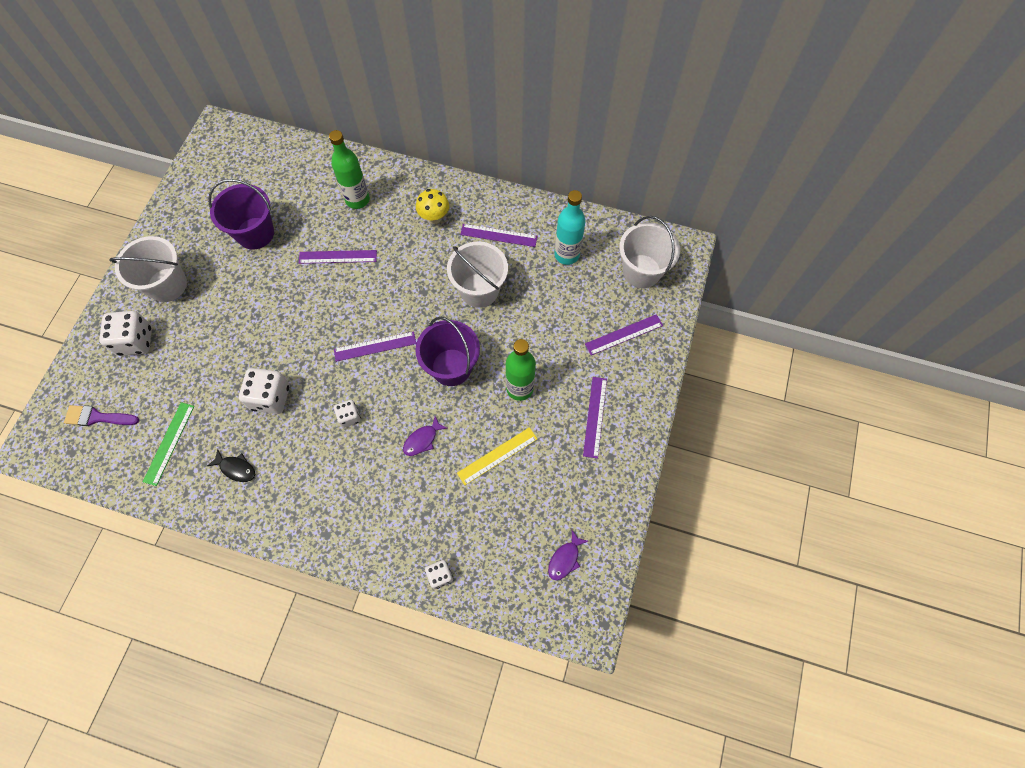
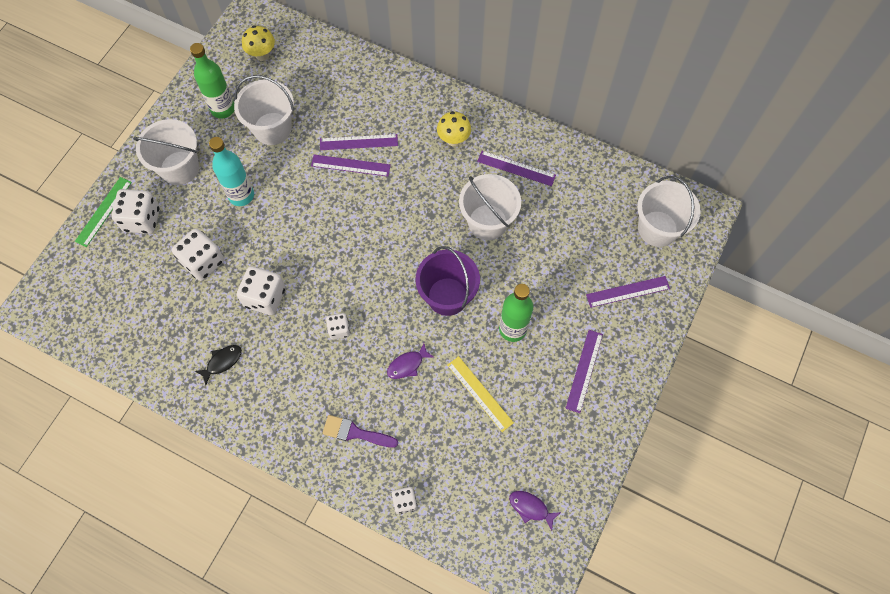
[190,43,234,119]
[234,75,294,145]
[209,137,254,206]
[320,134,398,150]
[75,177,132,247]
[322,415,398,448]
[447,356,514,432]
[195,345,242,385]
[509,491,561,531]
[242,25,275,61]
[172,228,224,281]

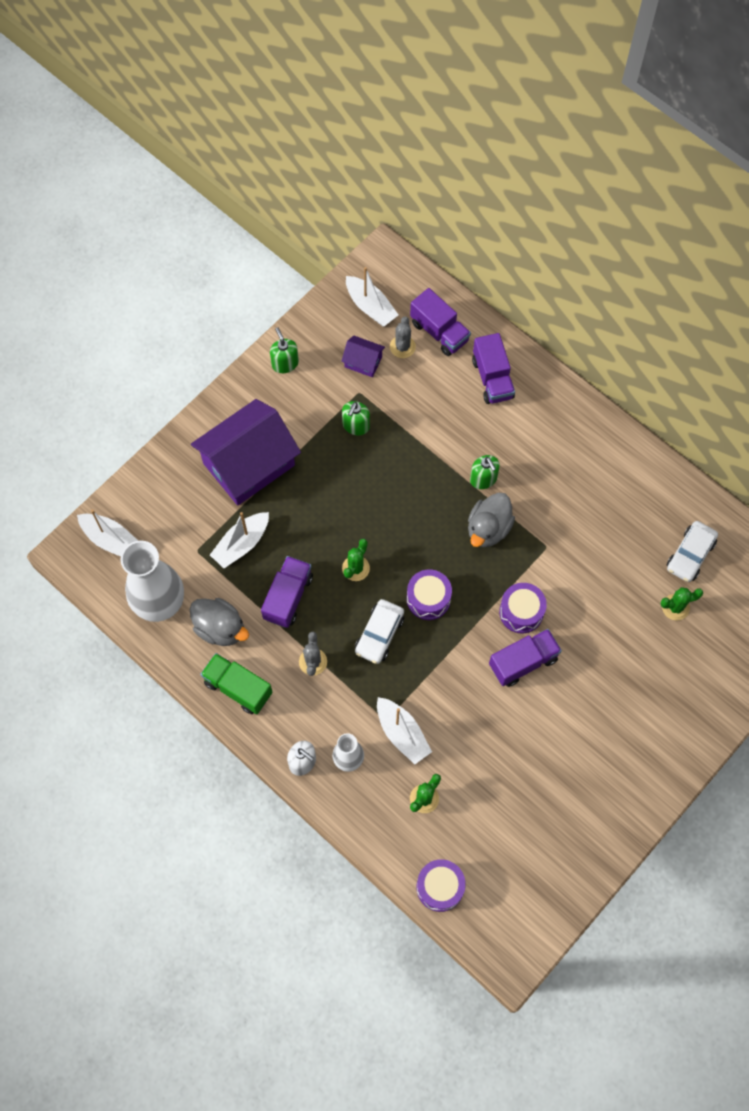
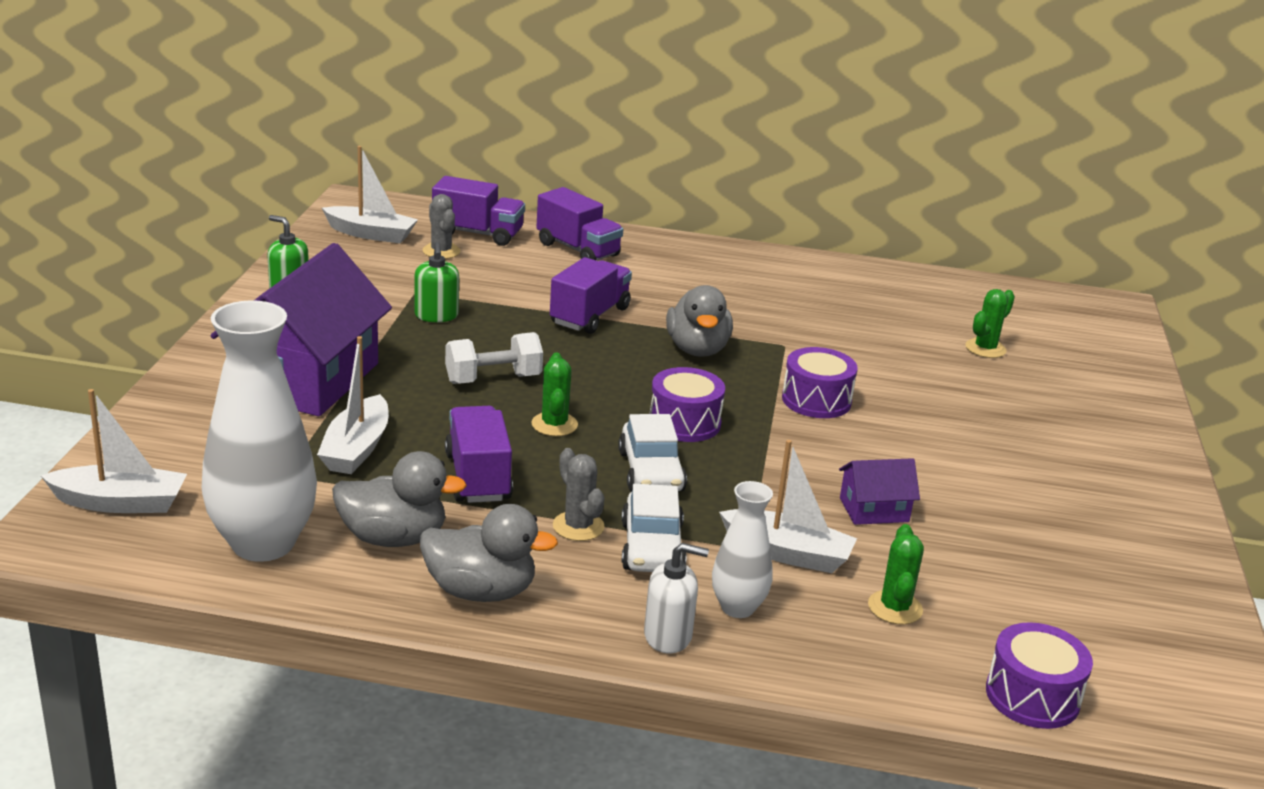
[839,458,920,525]
[470,455,500,489] (first image)
[621,484,686,572]
[550,257,632,334]
[420,504,558,602]
[445,332,543,384]

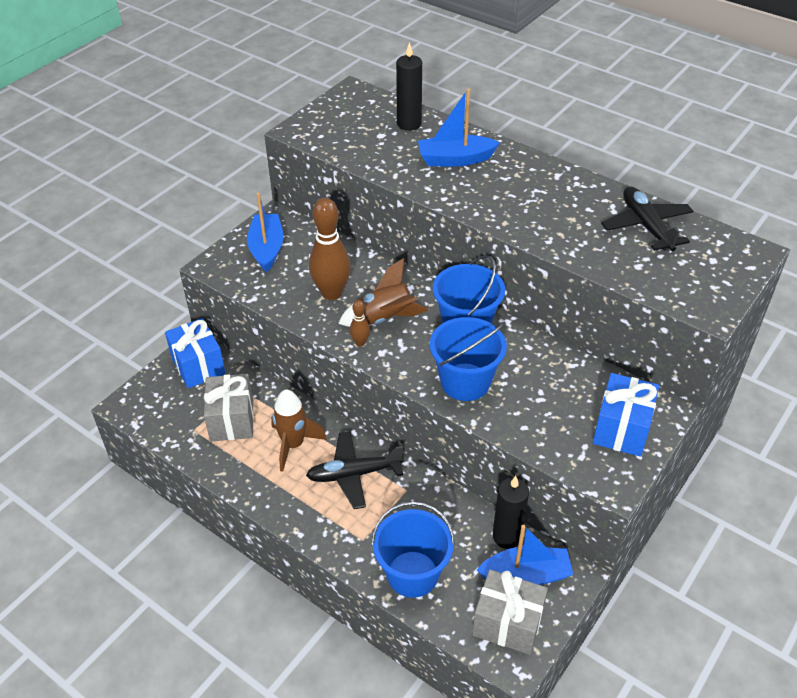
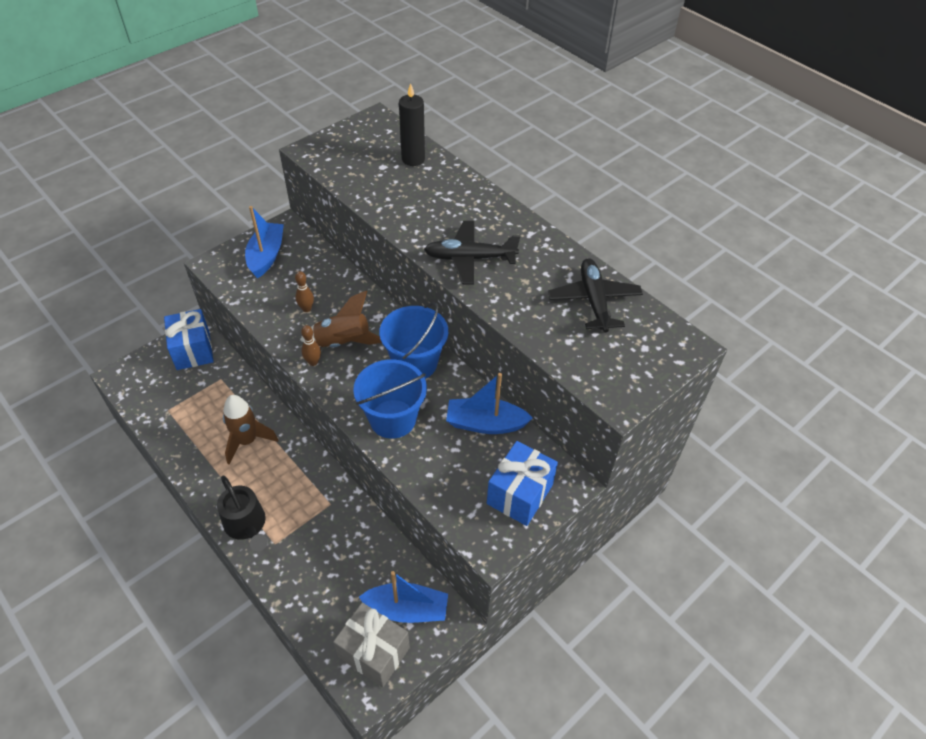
[446,373,533,434]
[295,271,314,312]
[204,374,254,441] (first image)
[424,221,520,285]
[493,476,529,549] (first image)
[371,501,455,598] (first image)
[217,476,268,551]

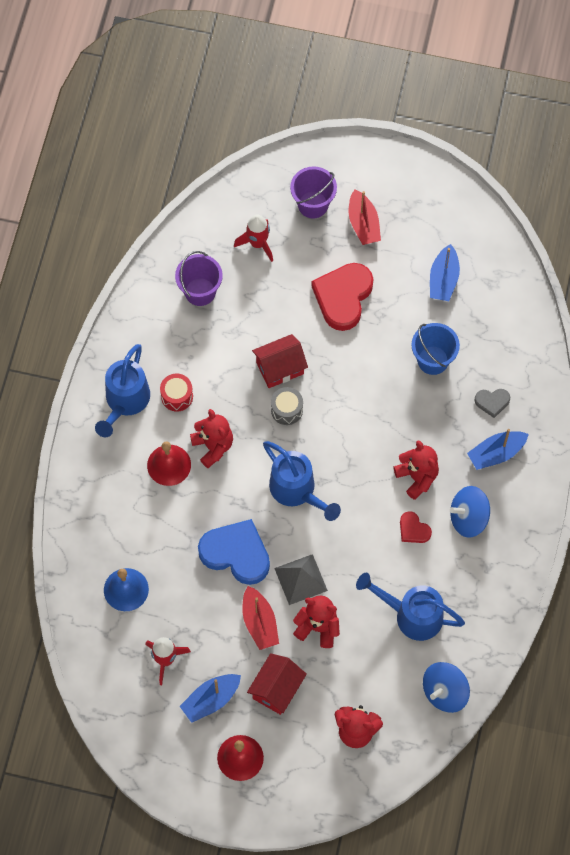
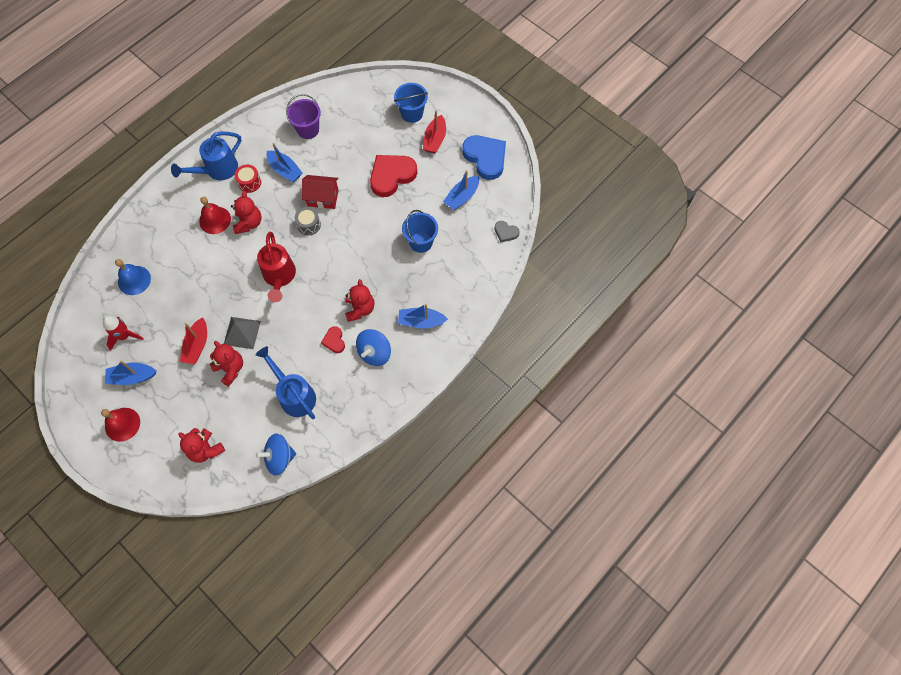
[394,83,428,123]
[234,214,273,262] (first image)
[495,221,520,242]
[257,231,296,302]
[356,329,391,366]
[462,135,506,180]
[247,653,307,715] (first image)
[266,143,302,182]

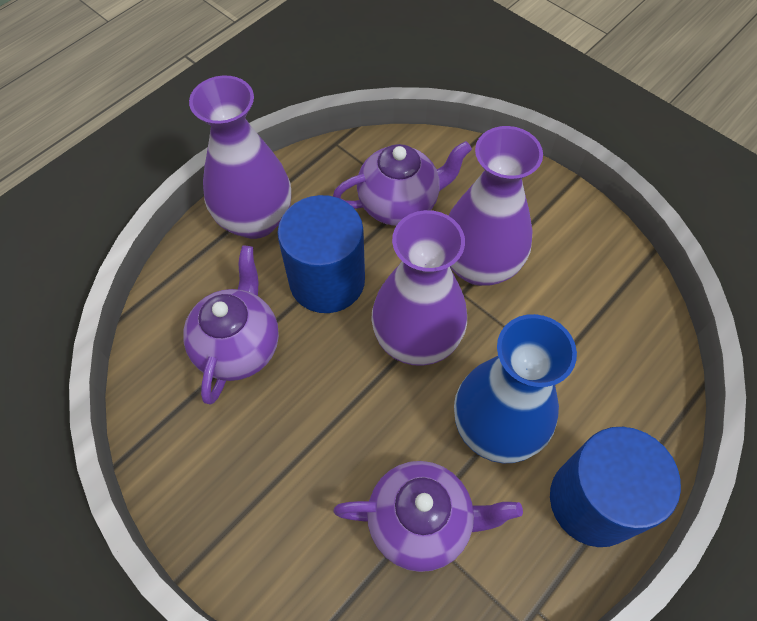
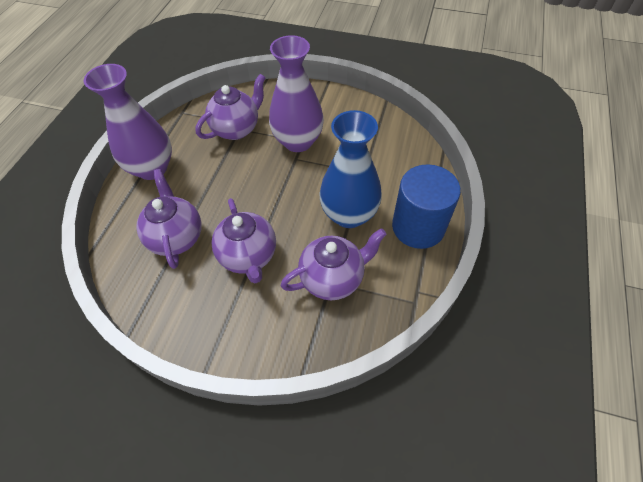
[277,195,365,313] (first image)
[371,210,467,366] (first image)
[212,198,276,283]

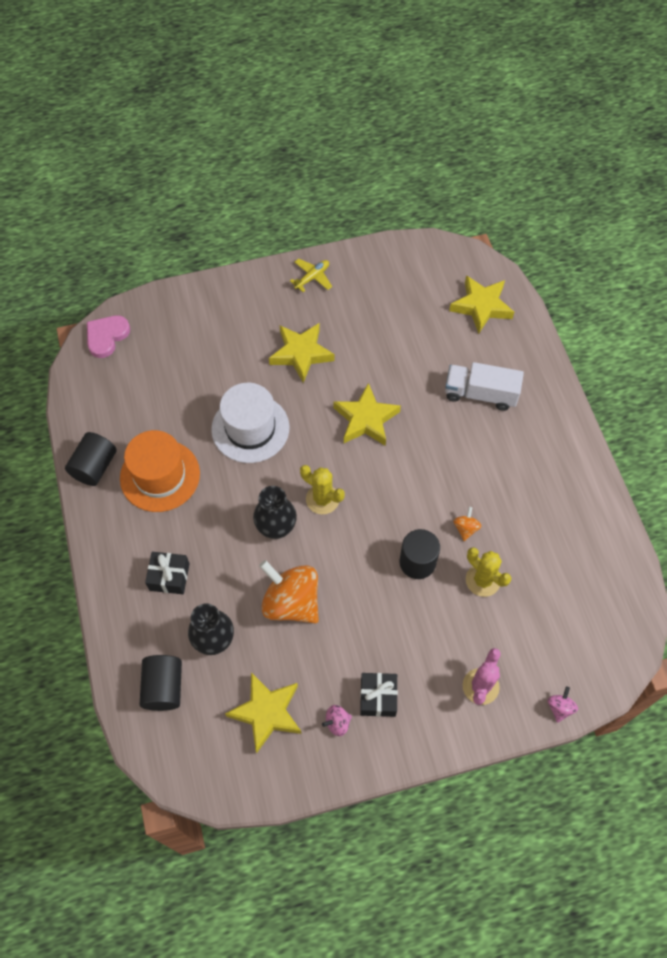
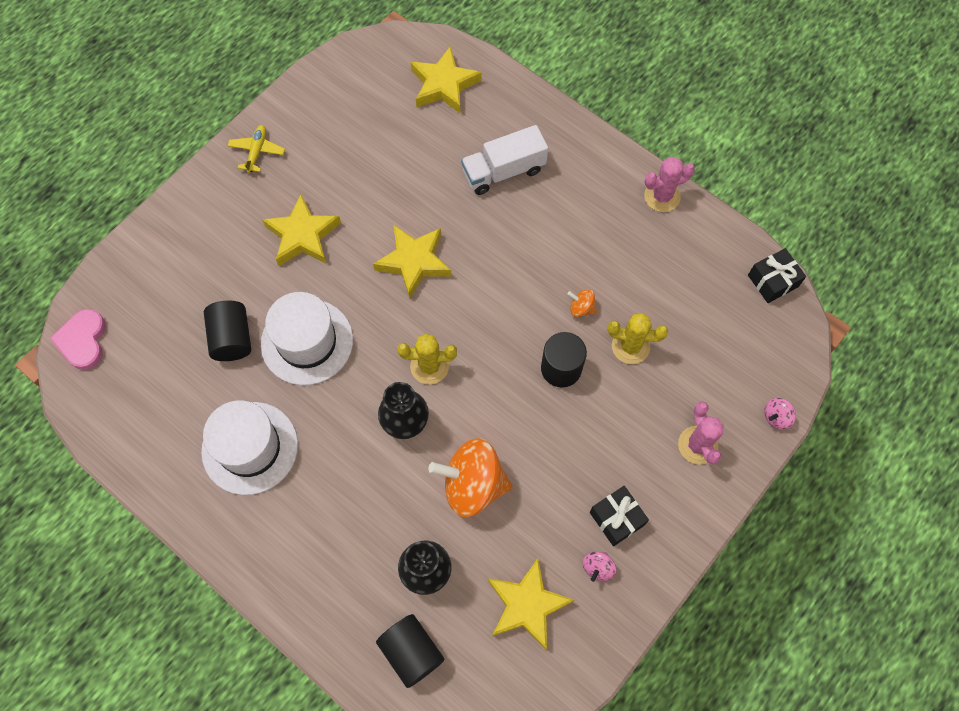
[201,400,298,495]
[204,301,251,361]
[567,289,597,317]
[748,248,806,303]
[764,398,796,430]
[644,157,695,212]

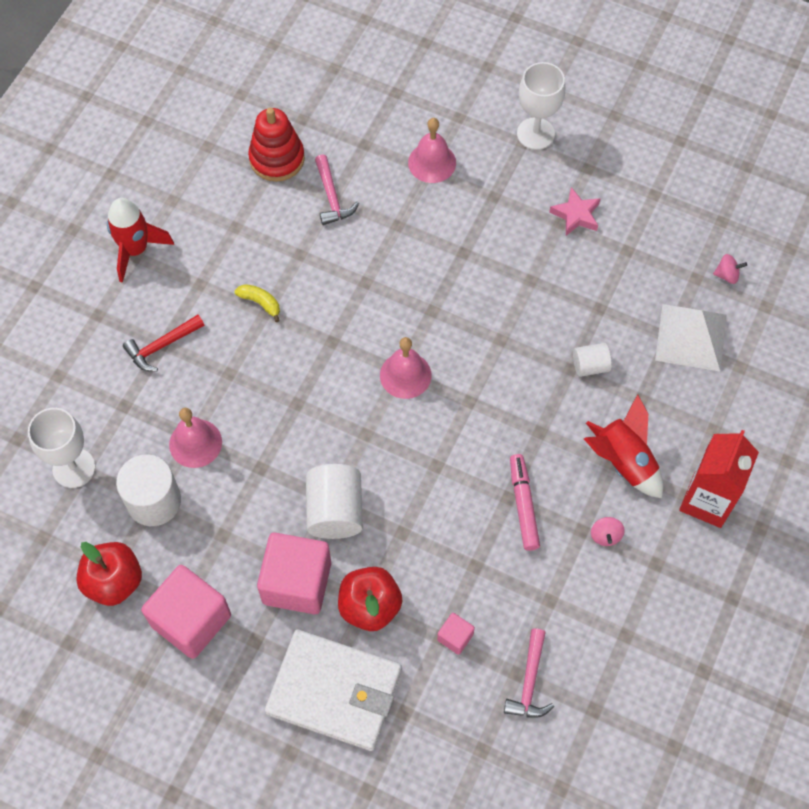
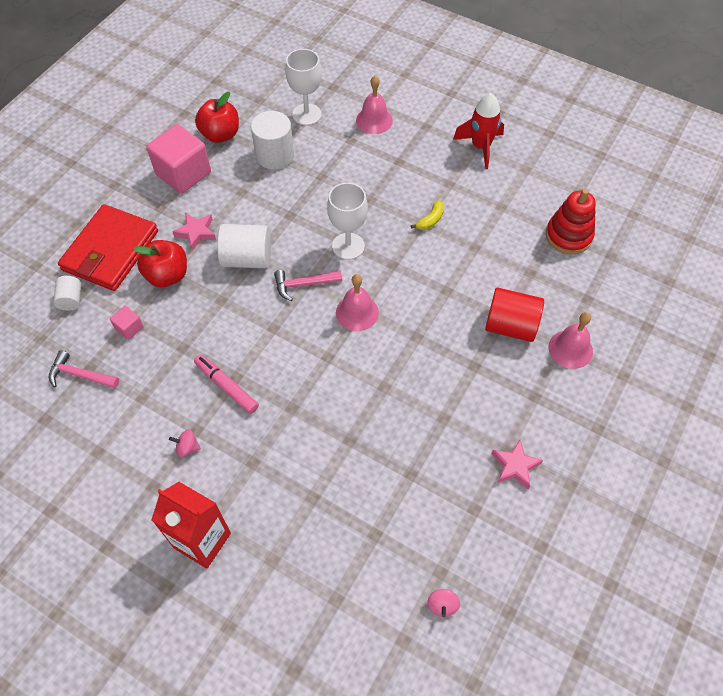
[327,183,368,260]
[274,270,342,301]
[655,304,727,371] (first image)
[123,315,204,371] (first image)
[53,276,81,311]
[584,394,663,498] (first image)
[356,76,393,134]
[194,354,259,414]
[173,213,216,251]
[58,204,158,291]
[485,288,544,342]

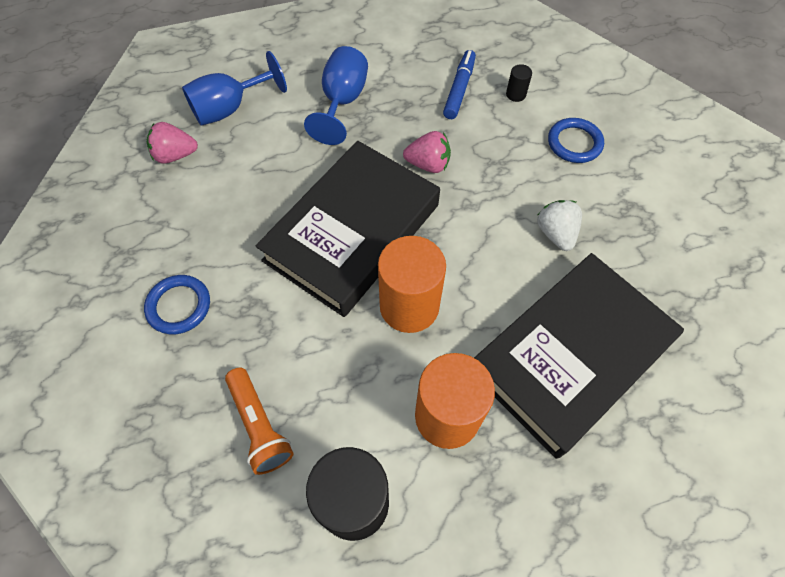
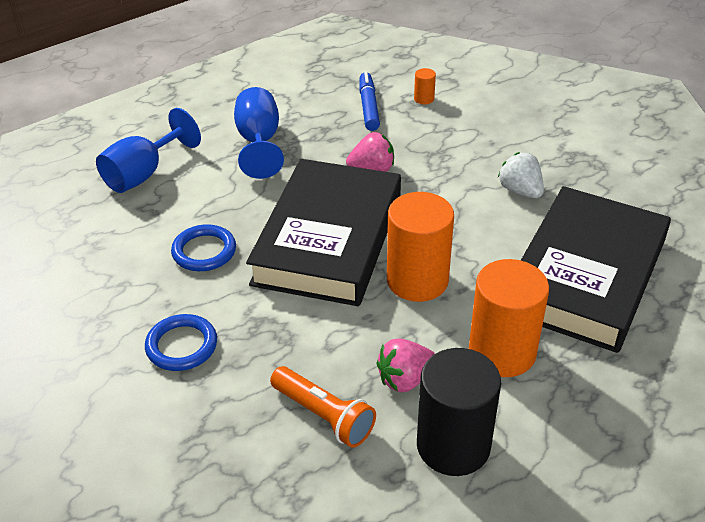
[414,68,436,104]
[171,224,236,271]
[376,339,435,392]

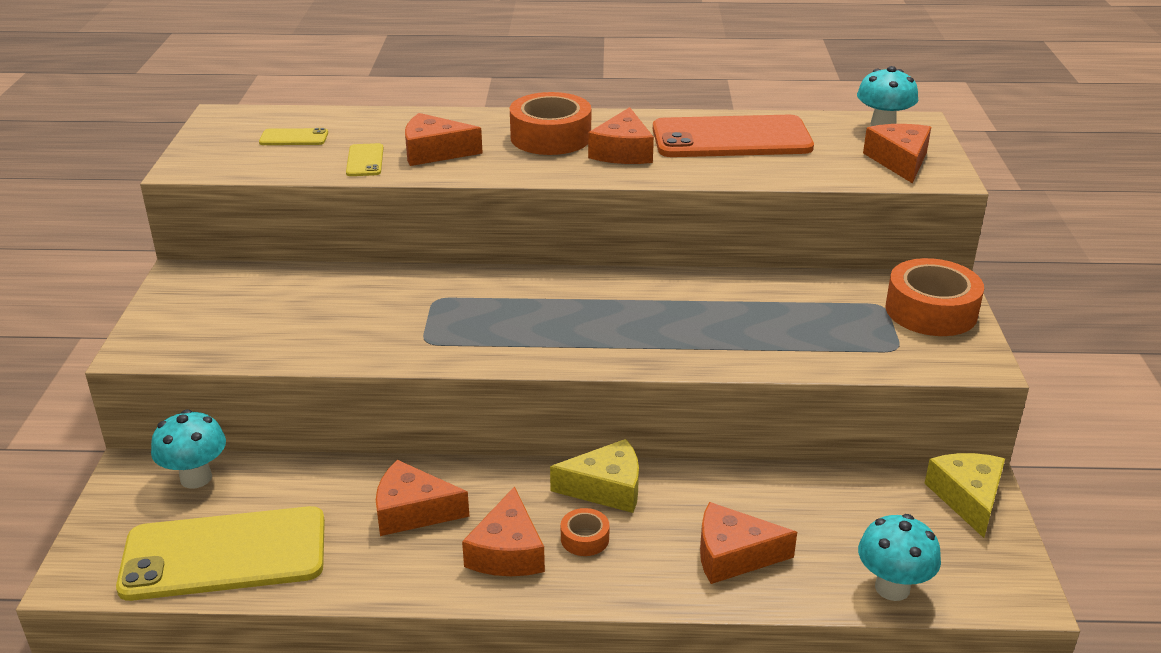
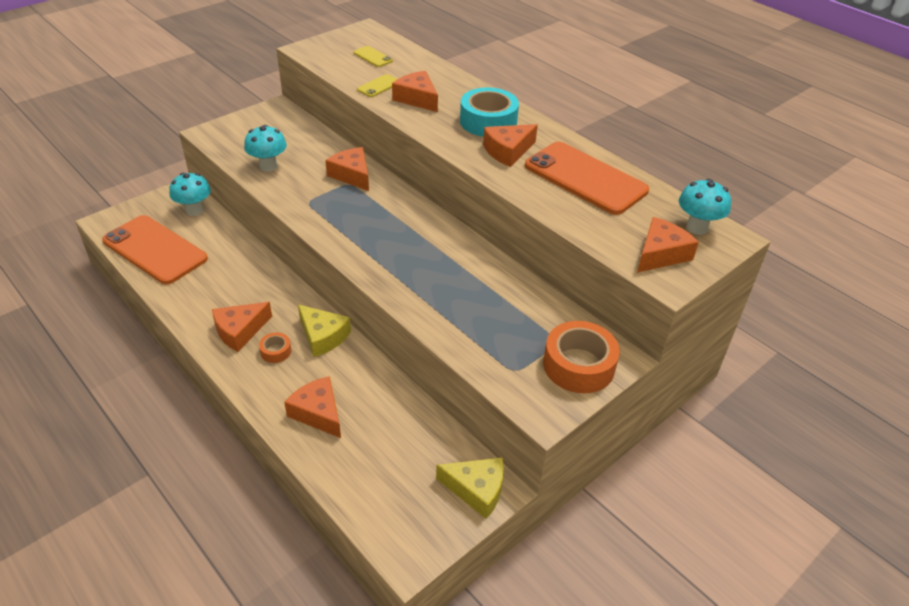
[460,87,519,137]
[436,457,504,519]
[325,147,369,191]
[102,215,208,284]
[244,125,287,172]

